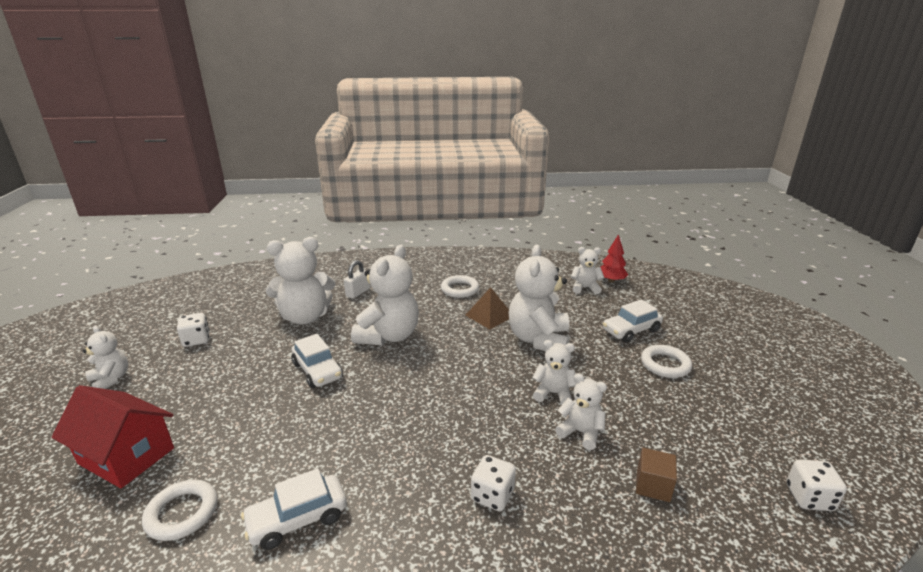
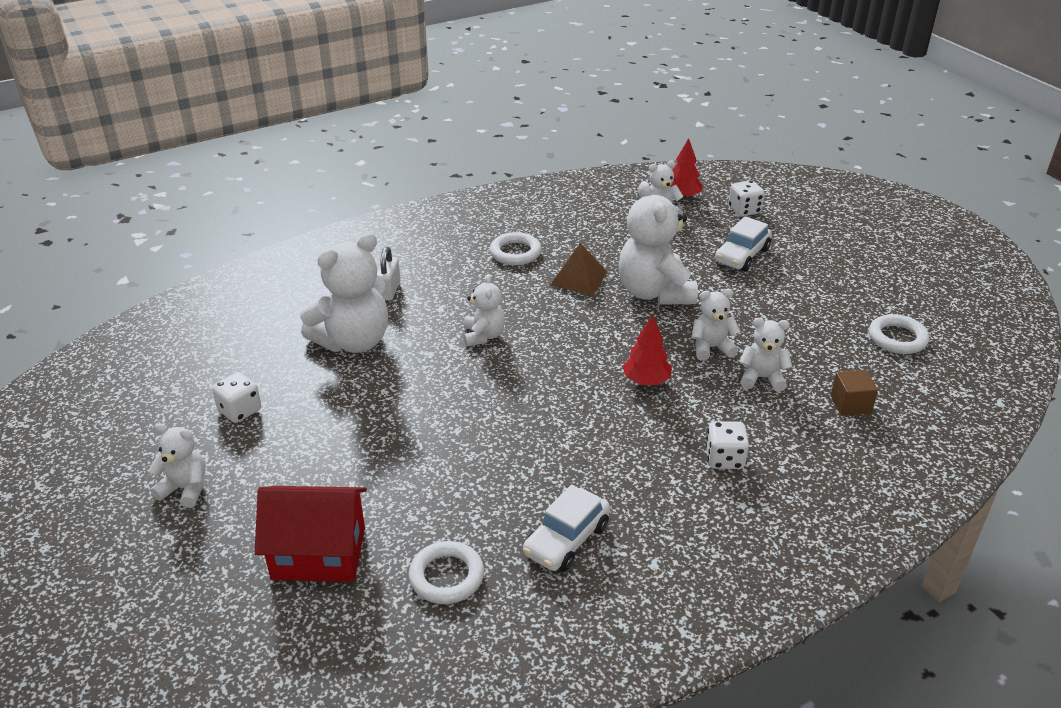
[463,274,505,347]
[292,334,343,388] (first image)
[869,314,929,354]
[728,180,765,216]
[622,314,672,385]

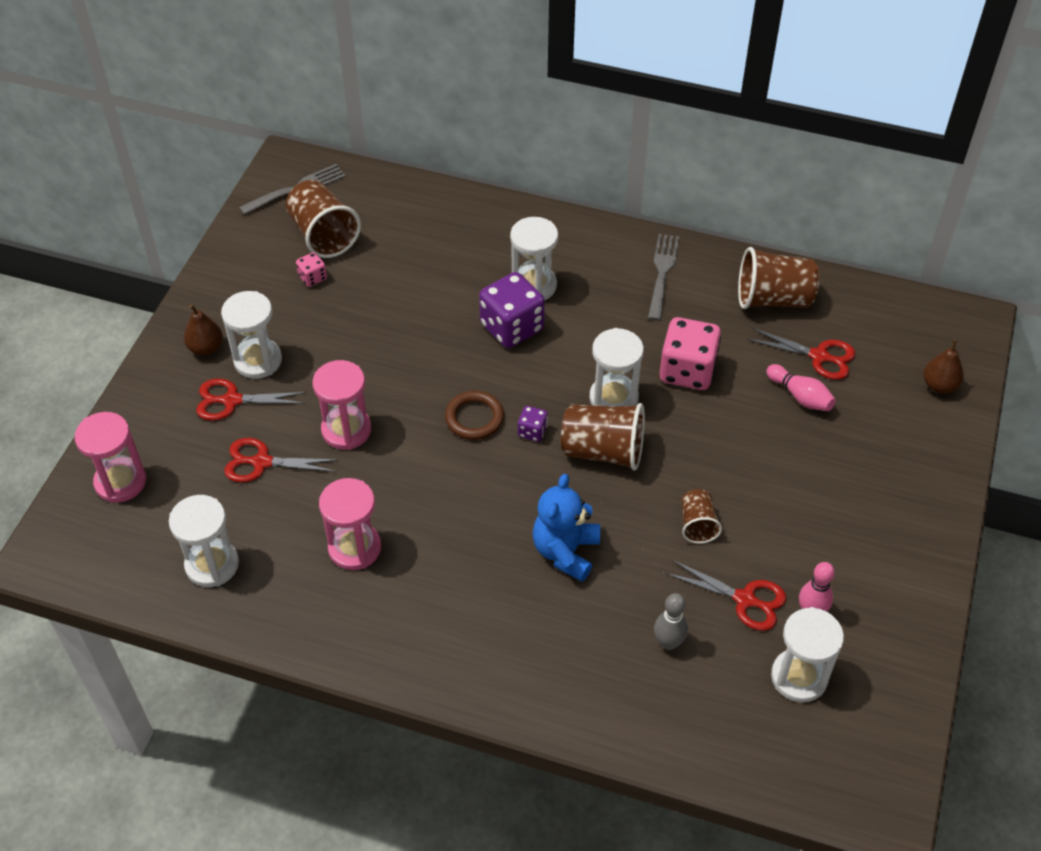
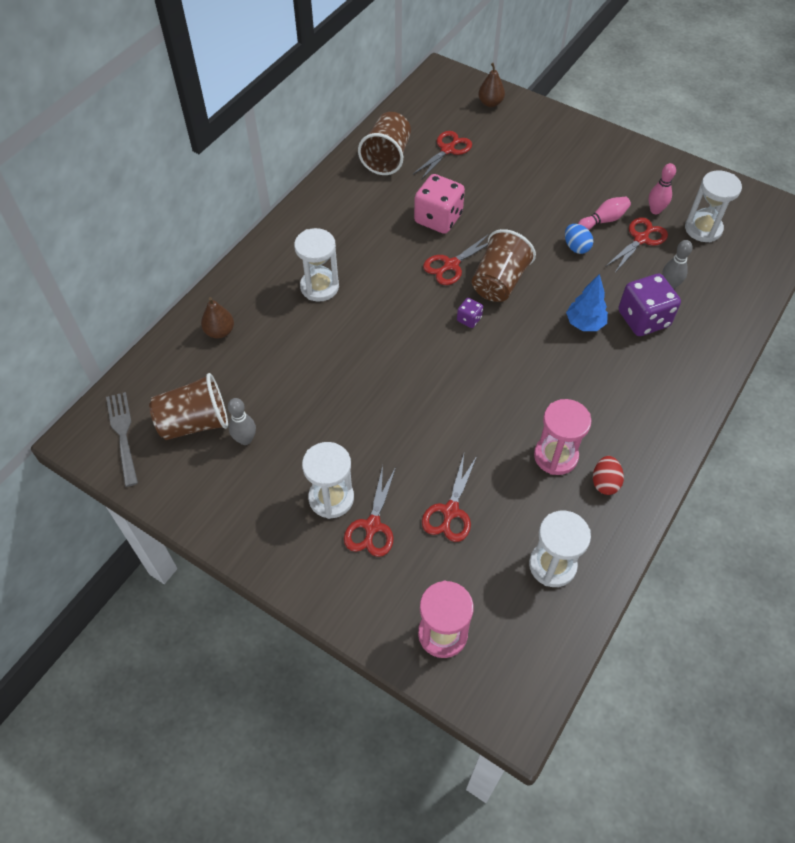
[648,234,679,321] (first image)
[228,398,256,445]
[618,274,681,336]
[201,297,234,339]
[423,234,489,285]
[313,360,371,450] (first image)
[578,197,631,230]
[445,391,504,440] (first image)
[566,274,608,331]
[565,224,593,254]
[593,456,624,495]

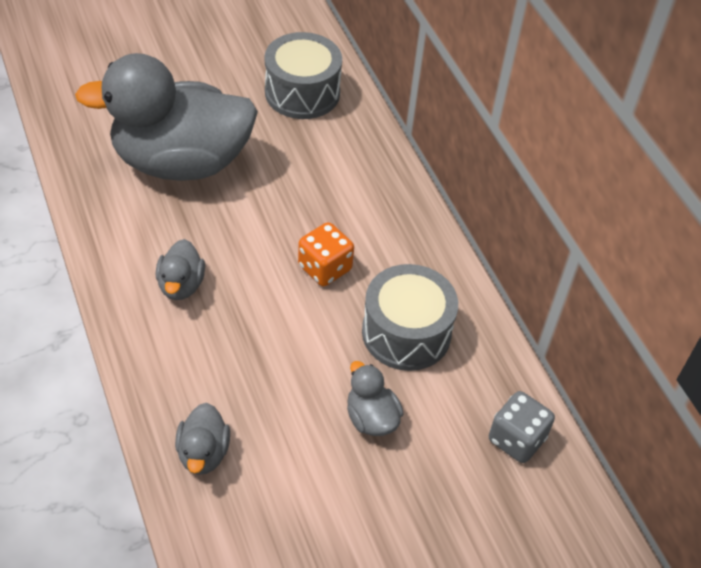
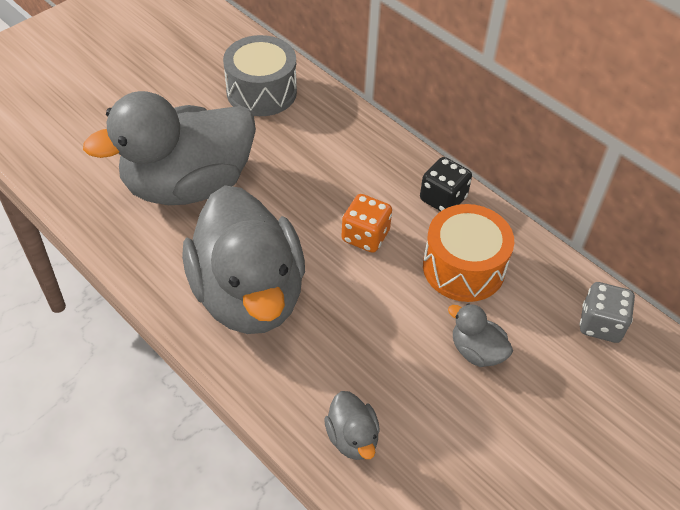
[182,185,305,334]
[423,204,514,302]
[420,157,472,211]

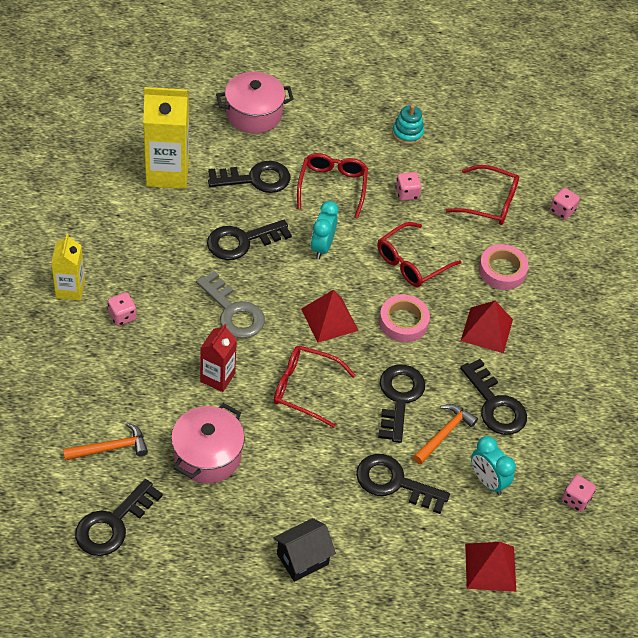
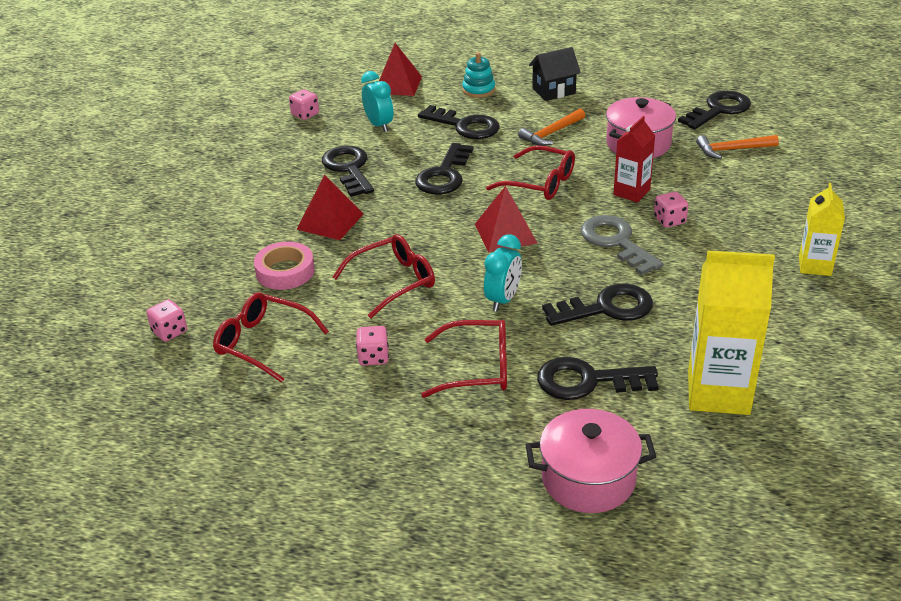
[462,52,495,98]
[421,320,507,398]
[654,192,688,228]
[379,295,430,342] (first image)
[518,109,585,146]

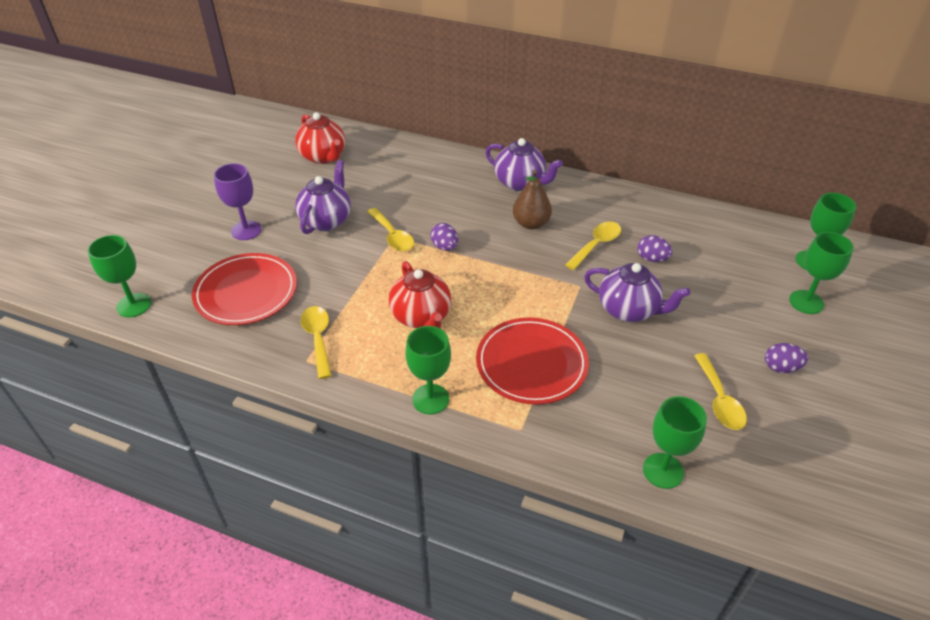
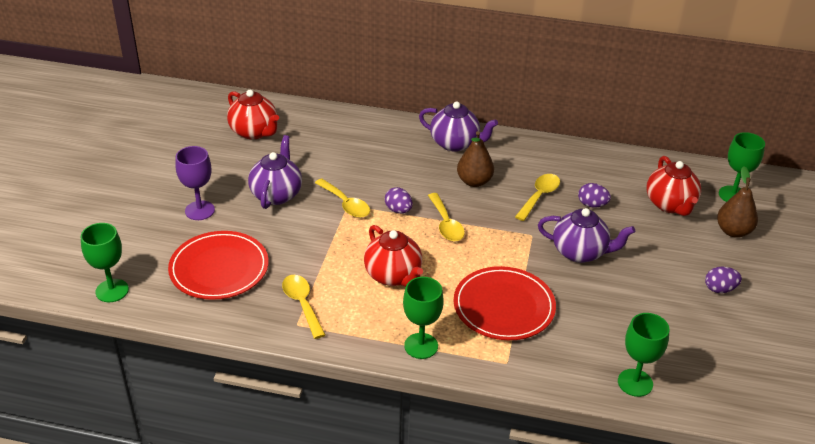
[717,166,758,238]
[428,193,465,241]
[647,156,701,216]

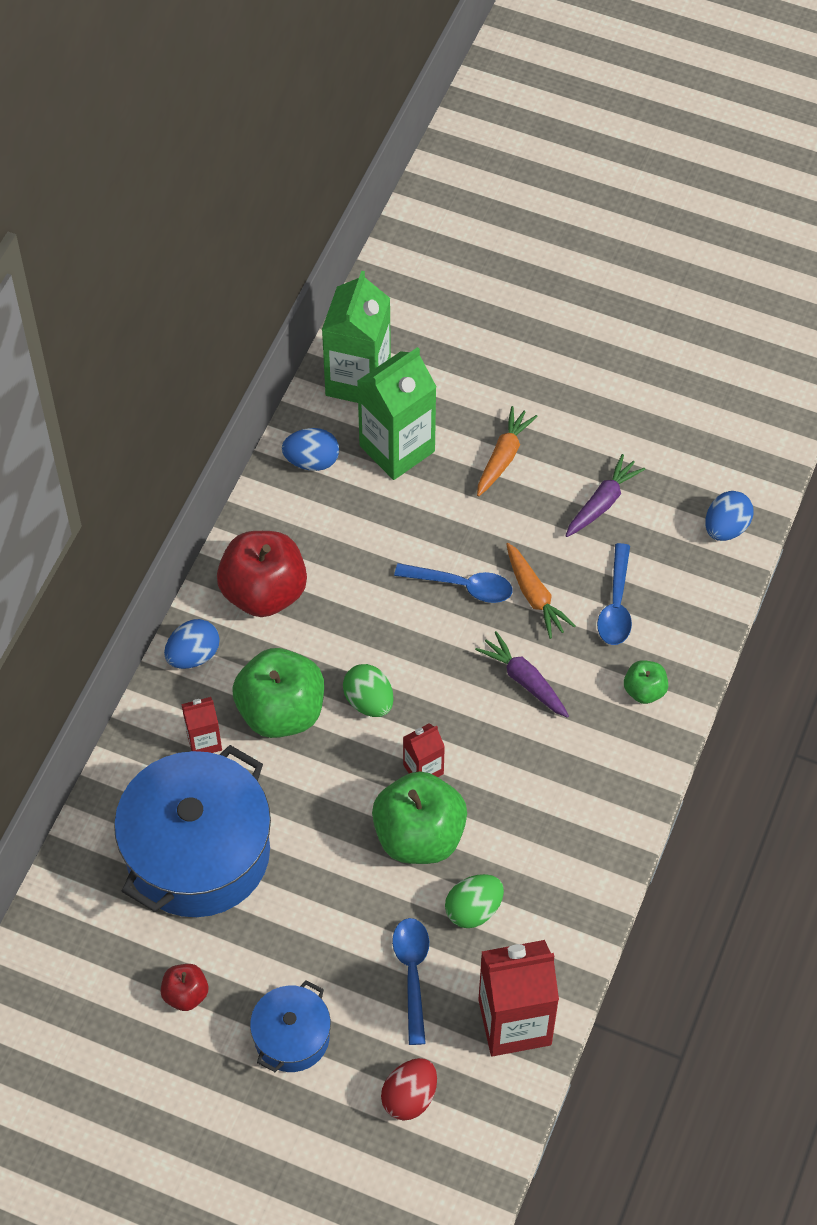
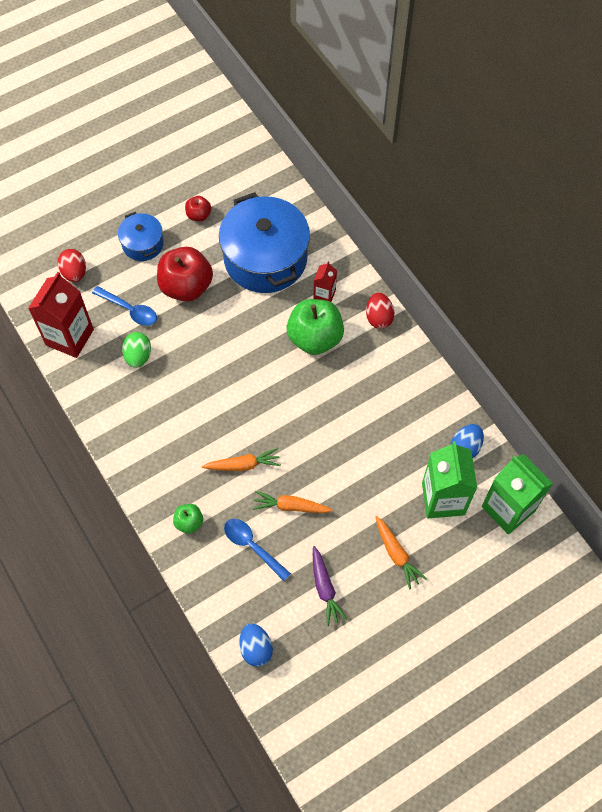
[157,247,213,302]
[394,563,513,603] (first image)
[366,293,394,329]
[202,448,281,471]
[343,664,394,717] (first image)
[403,723,445,777] (first image)
[372,771,467,864] (first image)

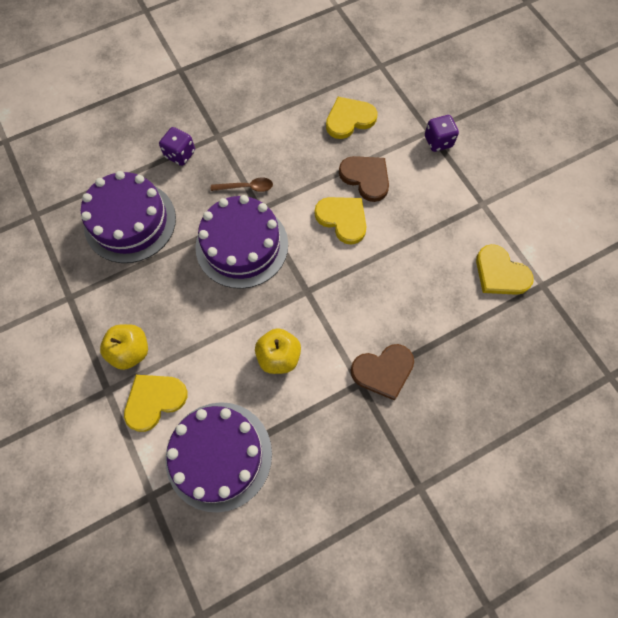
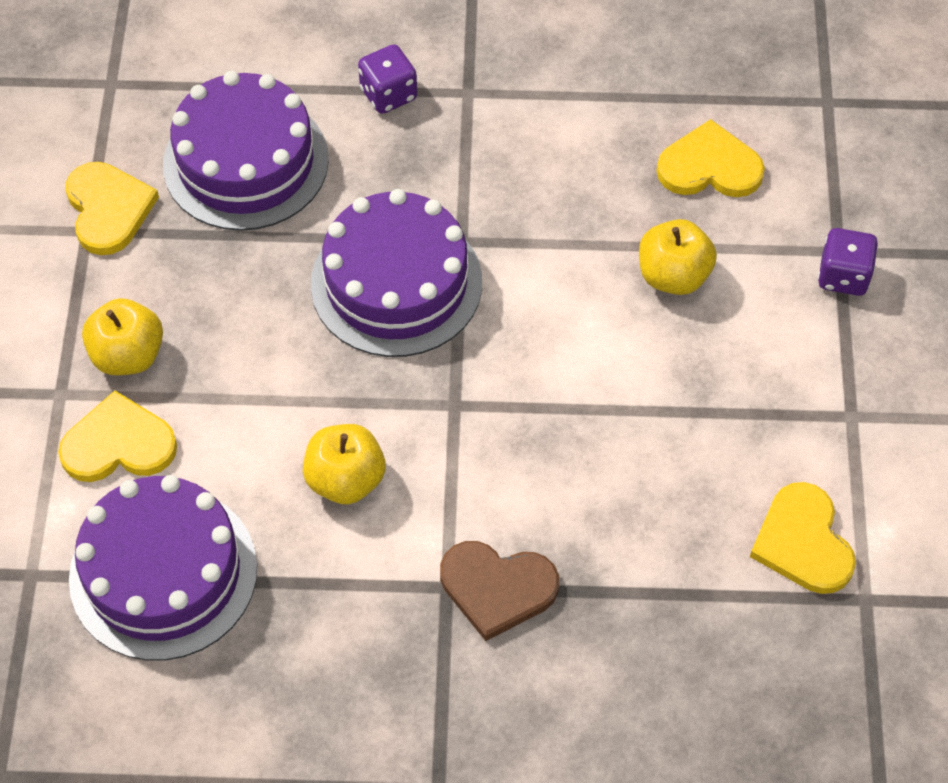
[639,219,717,295]
[211,177,273,192] (first image)
[65,162,159,255]

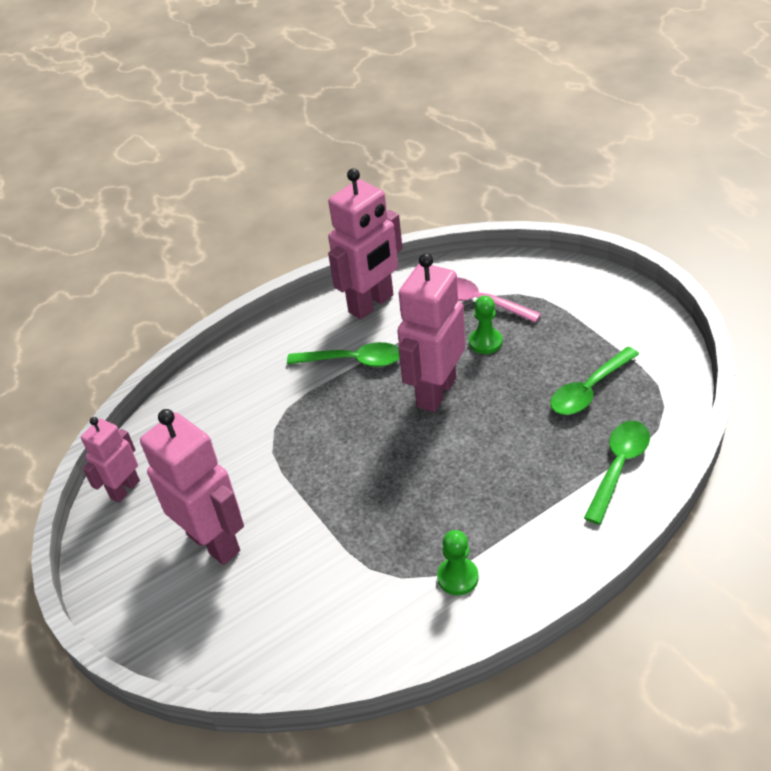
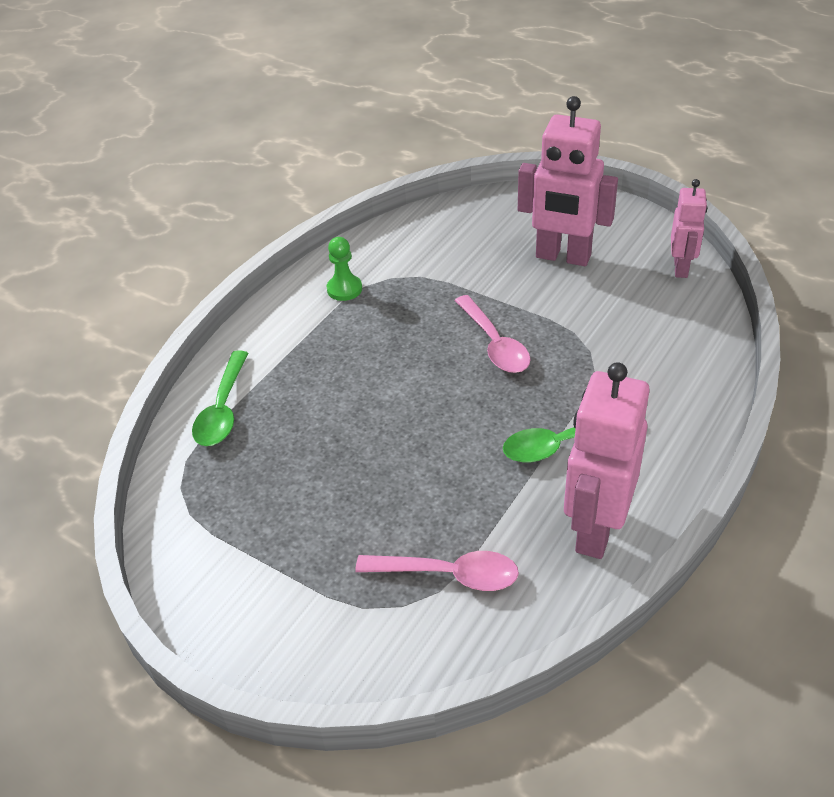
[397,253,465,412] (first image)
[469,296,503,354] (first image)
[550,347,639,415] (first image)
[454,295,531,373]

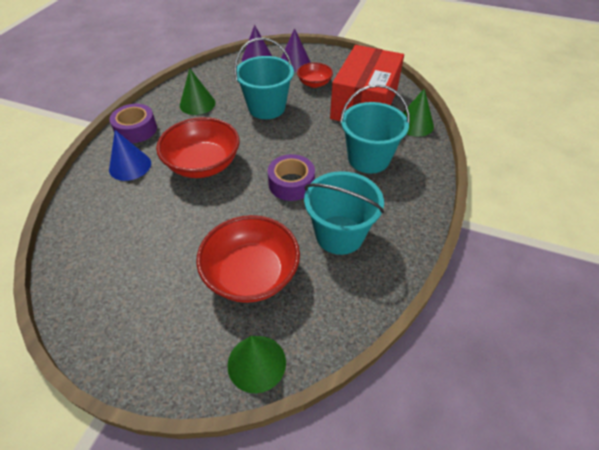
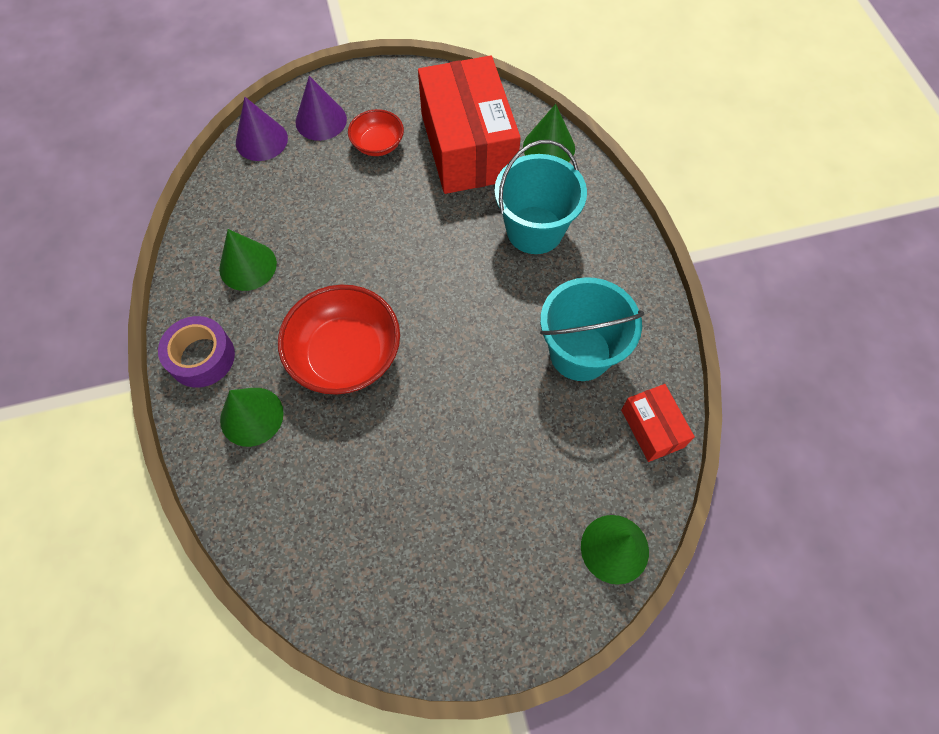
[234,37,294,119] (first image)
[220,388,284,447]
[268,154,315,201] (first image)
[196,215,300,303] (first image)
[621,384,695,462]

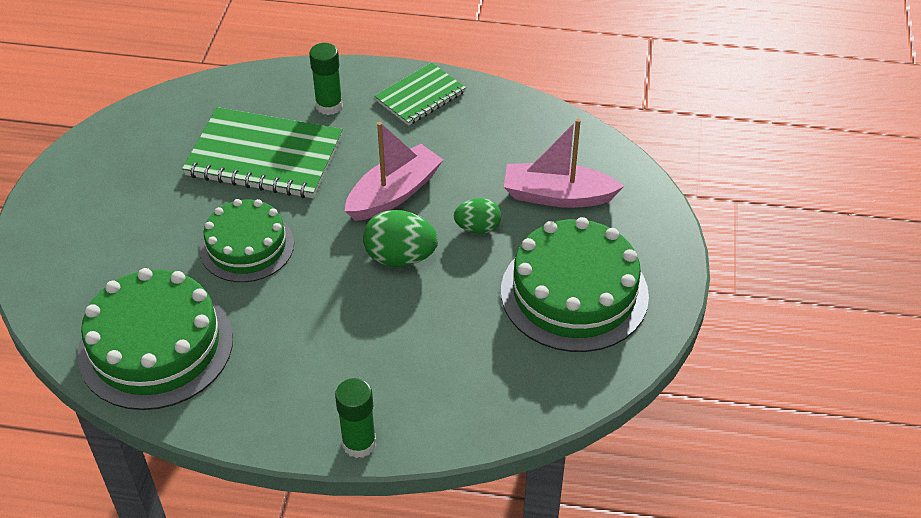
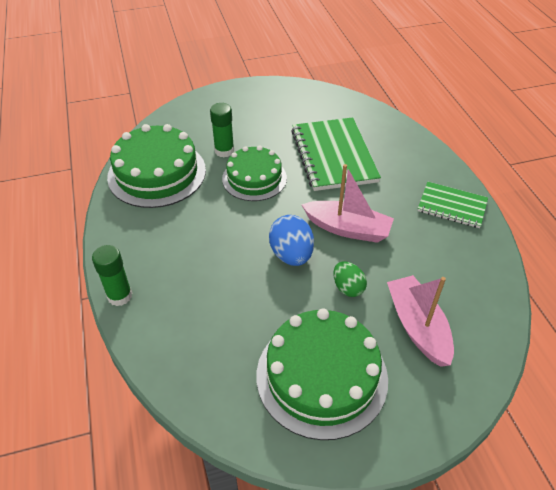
[210,103,234,157]
[269,215,314,266]

